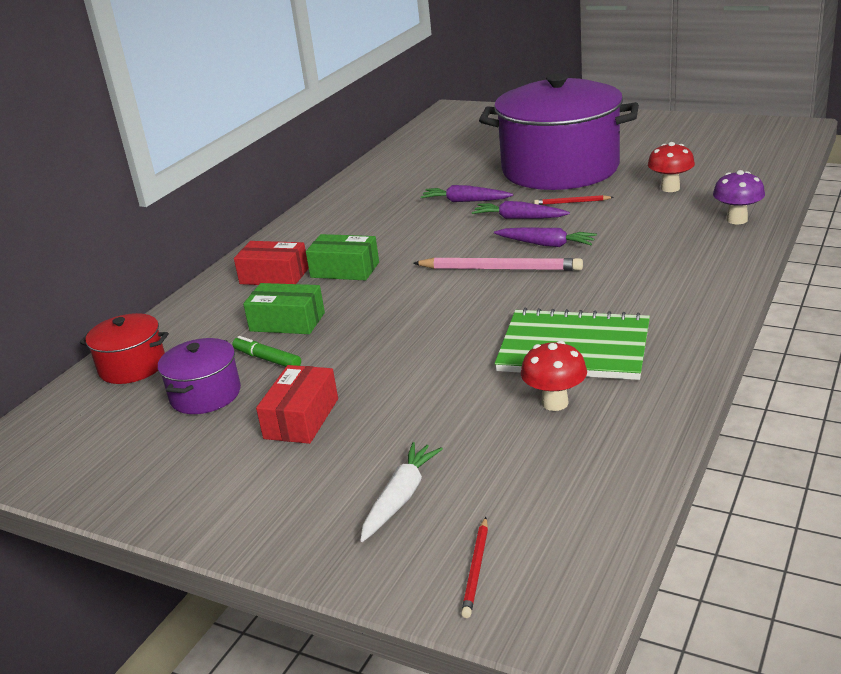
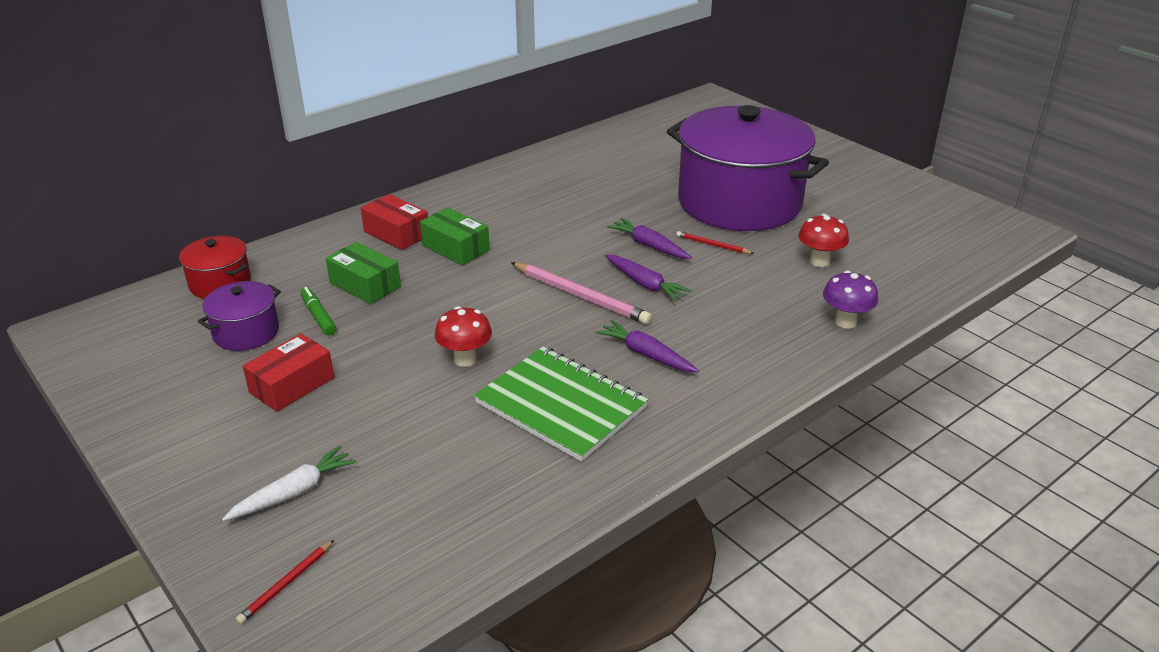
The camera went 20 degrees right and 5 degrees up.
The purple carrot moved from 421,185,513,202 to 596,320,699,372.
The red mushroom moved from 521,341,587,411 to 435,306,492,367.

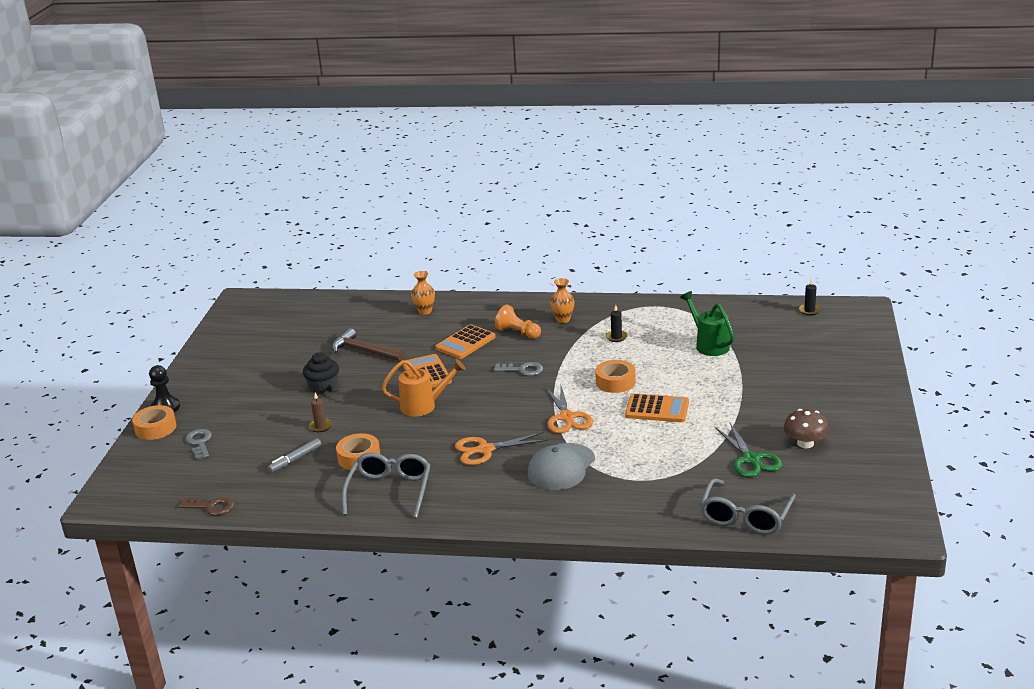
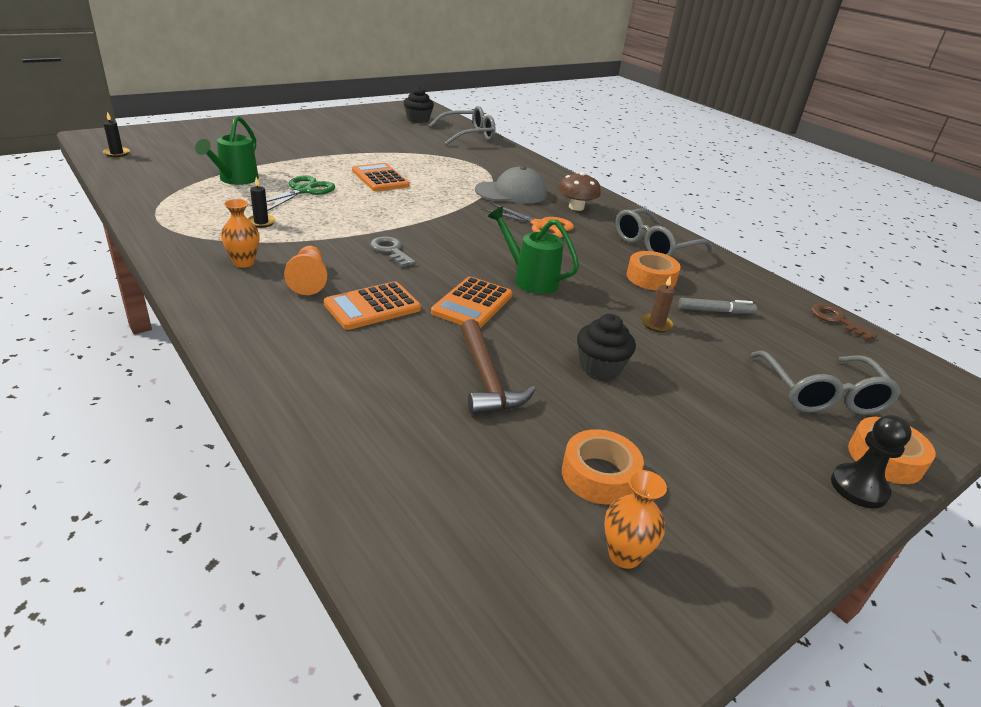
The camera went 140 degrees left and 5 degrees up.
The grey key at 185,429,212,460 was replaced by the grey glasses at 751,351,901,415.
The orange watering can at 381,359,466,417 became the green watering can at 488,206,579,294.
The orange vase moved from 411,271,435,315 to 604,470,667,569.
The orange calculator at 435,324,496,359 turned 150 degrees clockwise.
The orange scissors at 546,386,593,433 disappeared.
The orange tape moved from 595,360,636,393 to 562,429,644,505.
The green scissors moved from 715,423,782,477 to 251,175,335,211.
The brown mushroom moved from 783,409,830,448 to 558,172,601,211.
The black cupcake at 404,87,434,123 appeared.

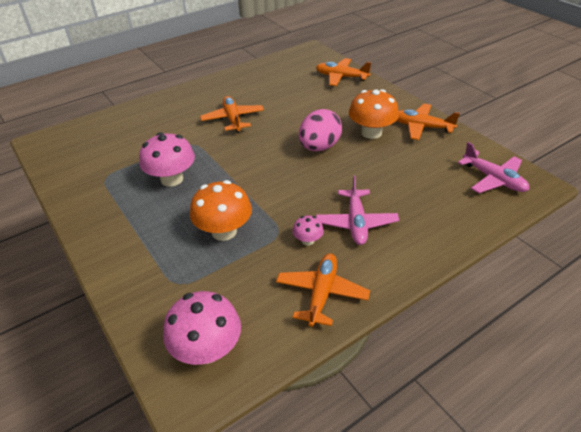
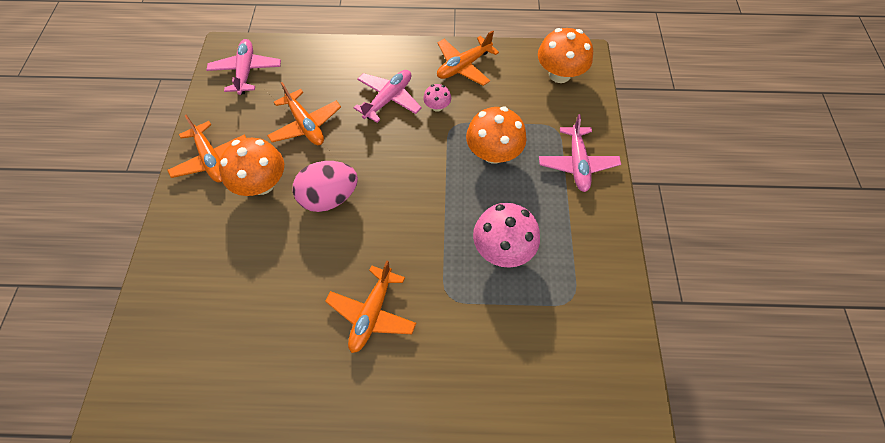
The camera went 145 degrees left and 20 degrees up.
The pink mushroom at 163,291,241,365 became the orange mushroom at 538,28,593,83.
The orange plane moved from 316,58,371,86 to 267,82,341,145.
The pink plane at 539,114,621,192 appeared.

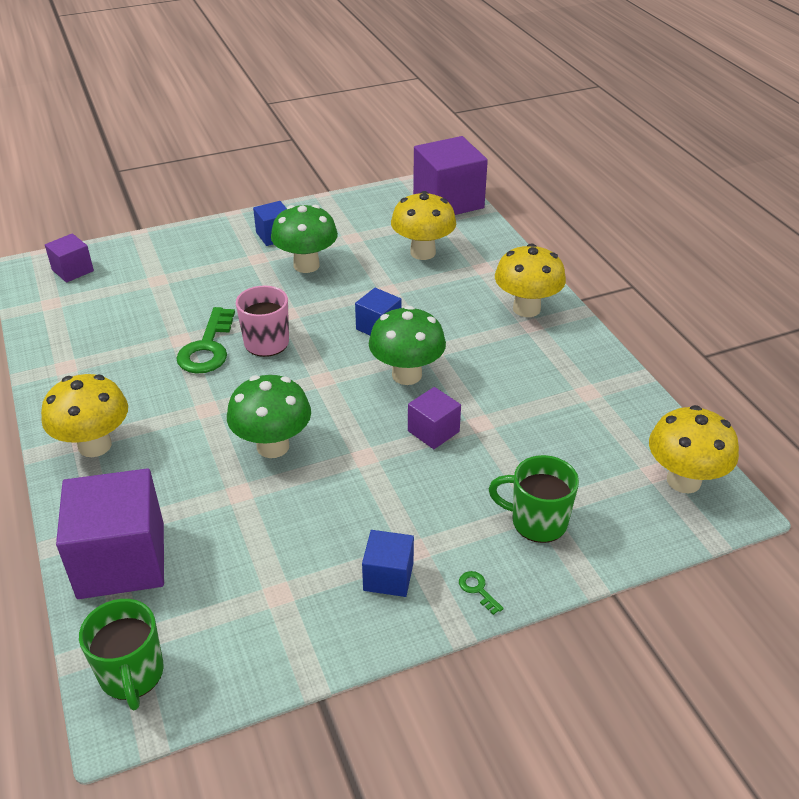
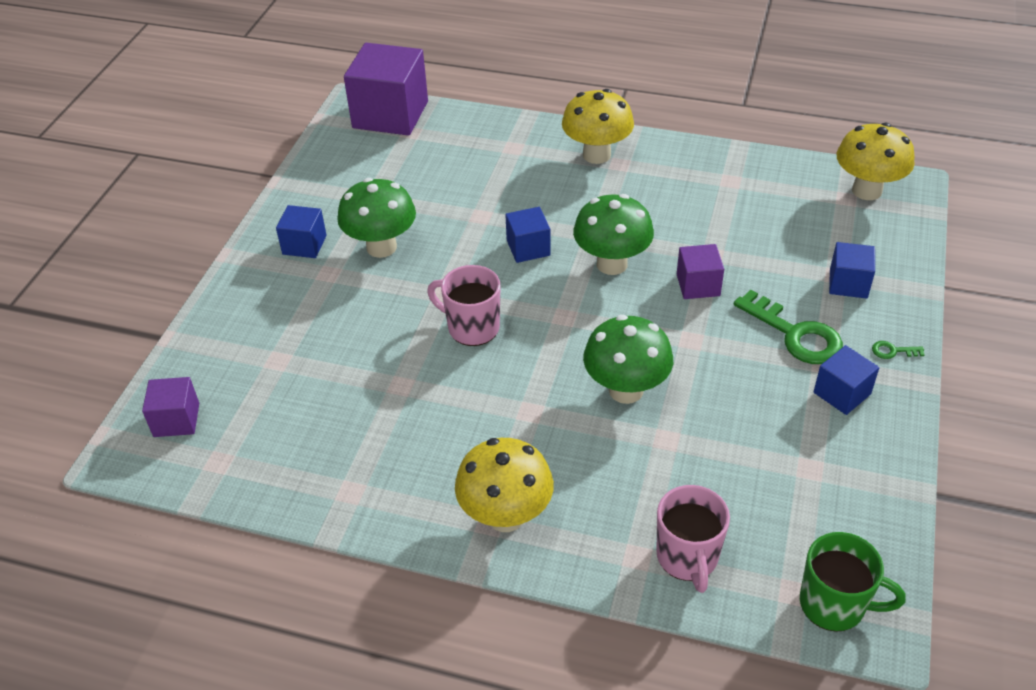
The camera went 50 degrees left and 5 degrees up.
The purple cube at 56,468,164,599 was replaced by the pink mug at 657,485,730,593.
The green key moved from 176,307,235,374 to 734,290,843,364.
The yellow mushroom at 391,191,456,260 disappeared.
The green mug at 489,455,579,543 was replaced by the blue cube at 829,242,875,299.

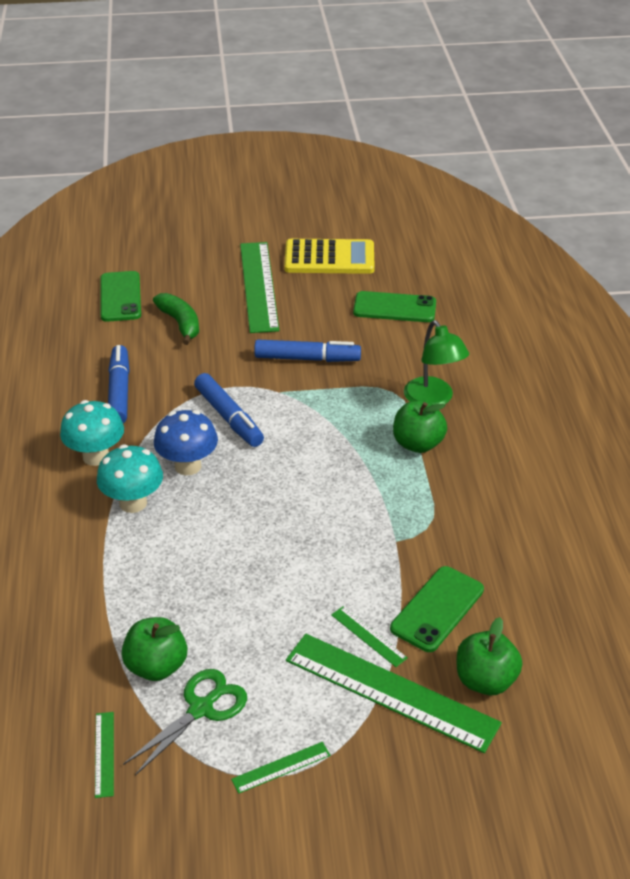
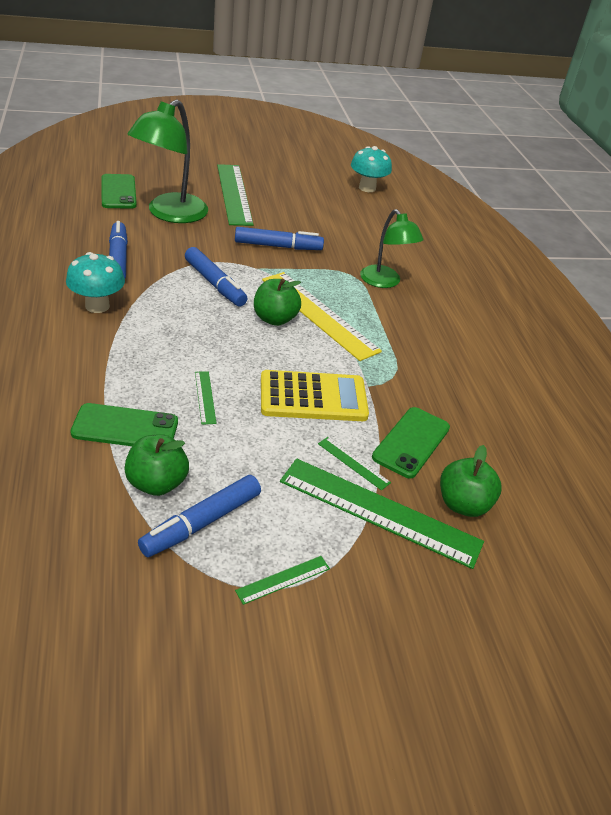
The camera went 10 degrees left and 0 degrees up.
The green ruler moved from 95,712,114,798 to 195,371,217,425.
The turquoise mushroom moved from 97,445,163,513 to 351,146,392,192.
The green scissors at 123,669,247,776 was replaced by the blue marker at 138,475,261,557.
The green banana at 153,293,199,345 was replaced by the green lamp at 127,99,208,223.
The blue mushroom at 154,410,218,475 disappeared.
The yellow calculator moved from 284,239,375,274 to 261,370,369,421.
The green phone moved from 353,291,436,322 to 70,403,178,446.
The green apple moved from 393,400,447,453 to 254,279,301,326.
The yellow ruler at 262,272,382,361 appeared.

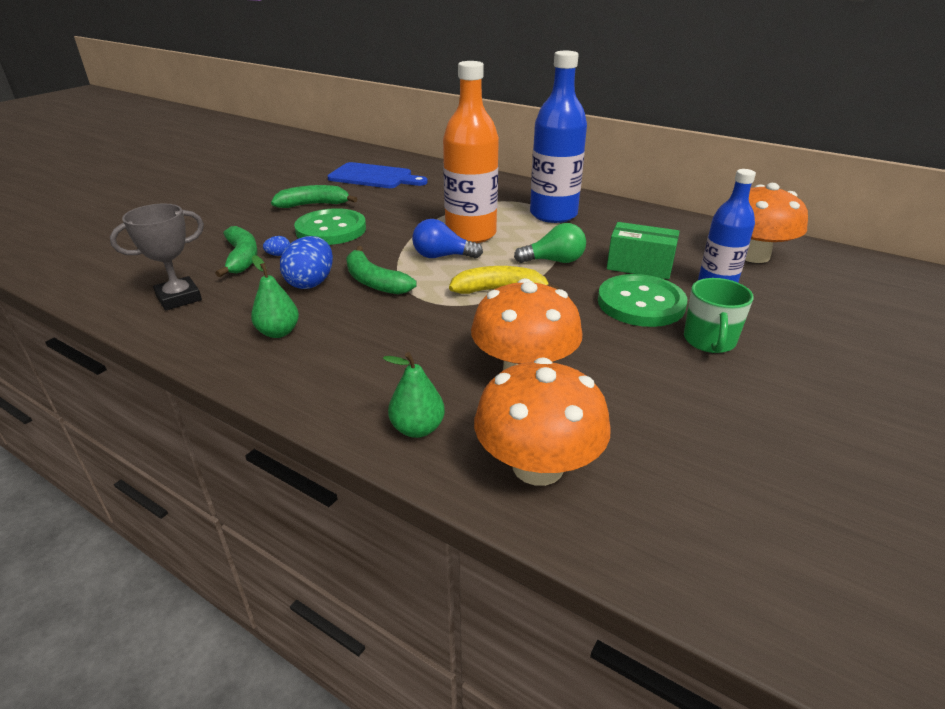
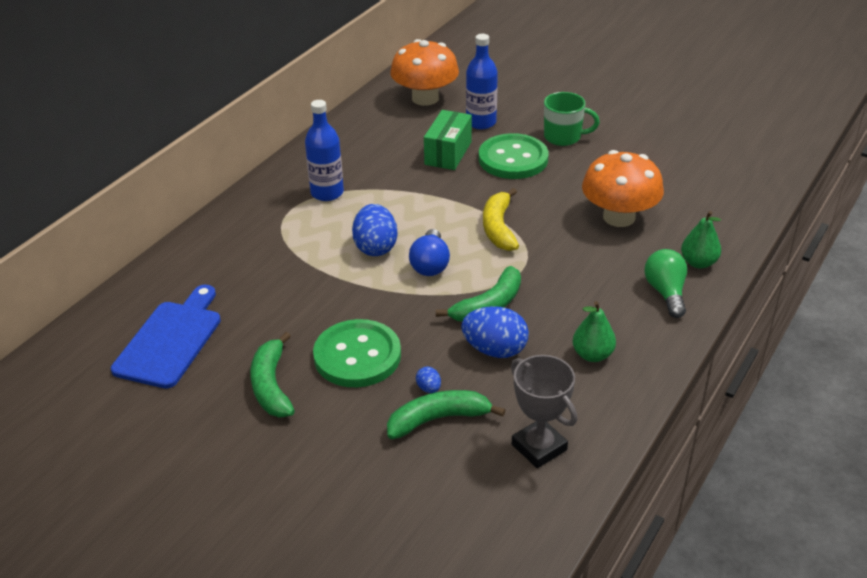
The camera went 90 degrees left and 5 degrees up.
The orange bottle at 443,61,499,243 was replaced by the blue egg at 352,204,398,256.
The orange mushroom at 474,357,611,486 disappeared.
The green light bulb moved from 514,223,586,263 to 644,249,687,318.
The blue bottle at 530,51,587,223 changed to 0.64 times the size.

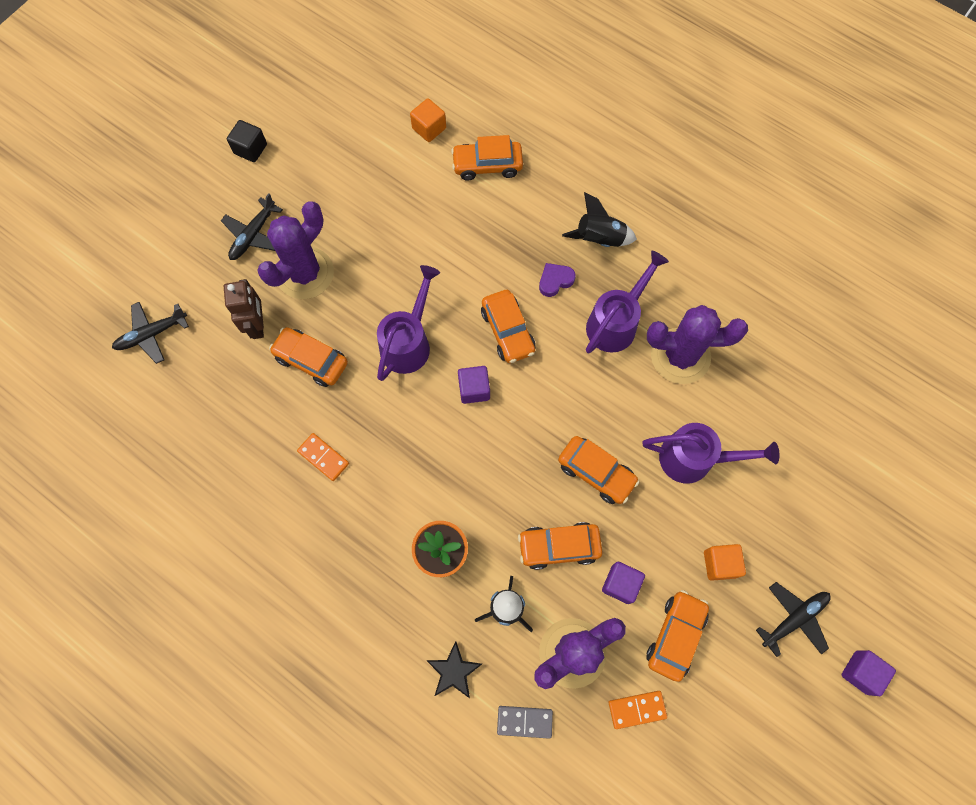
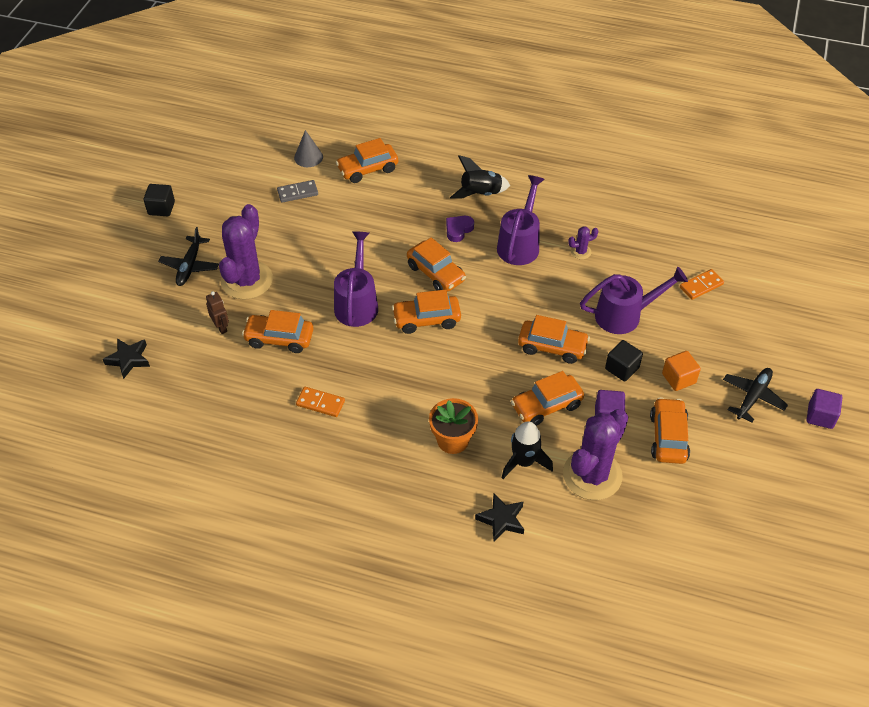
The camera went 20 degrees left and 20 degrees down.
The black plane at 112,302,189,364 was replaced by the black star at 103,338,150,379.
The brown robot at 224,279,264,339 changed to 0.66 times the size.
The orange cube at 410,98,446,142 was replaced by the grey cone at 294,130,323,167.
The purple cube at 458,366,490,404 was replaced by the orange car at 392,290,461,334.
The grey domino moved from 497,706,553,739 to 277,180,318,203.
The orange domino moved from 609,691,667,729 to 680,269,724,300.
The purple cactus at 647,305,748,384 changed to 0.41 times the size.
The black cube at 605,340,643,382 appeared.

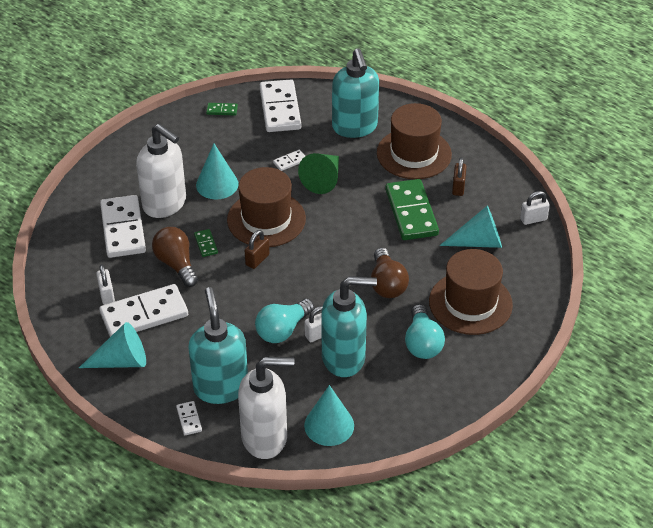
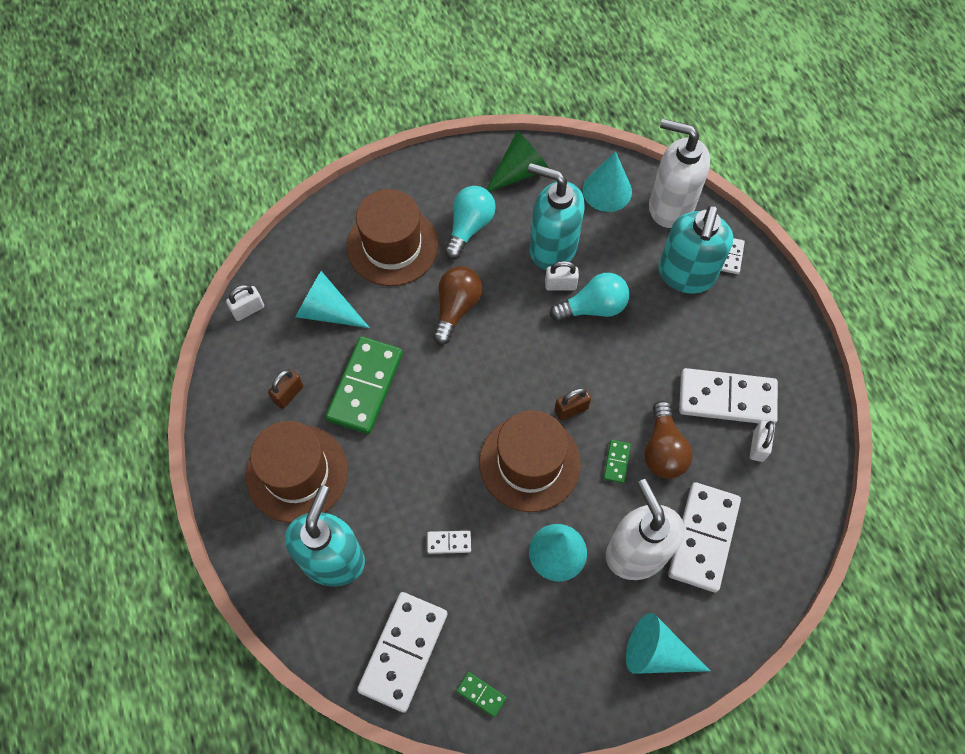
The camera went 150 degrees left and 20 degrees up.
The turquoise cone moved from 79,322,146,368 to 626,613,711,674.
The green cone moved from 298,153,339,194 to 486,131,549,192.
The white padlock at 520,191,550,225 turned 45 degrees counterclockwise.

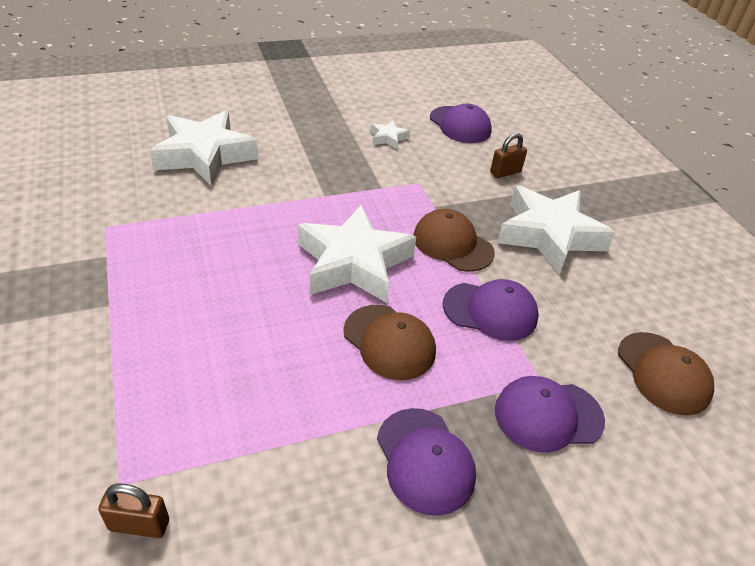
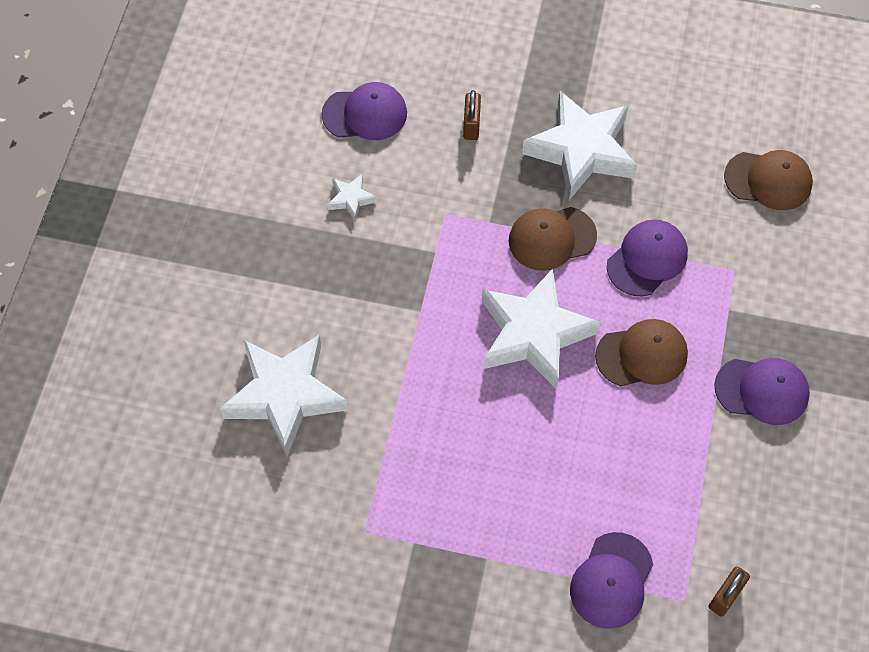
The camera went 55 degrees left and 20 degrees up.
The purple cap moved from 495,376,605,453 to 570,532,653,629.

